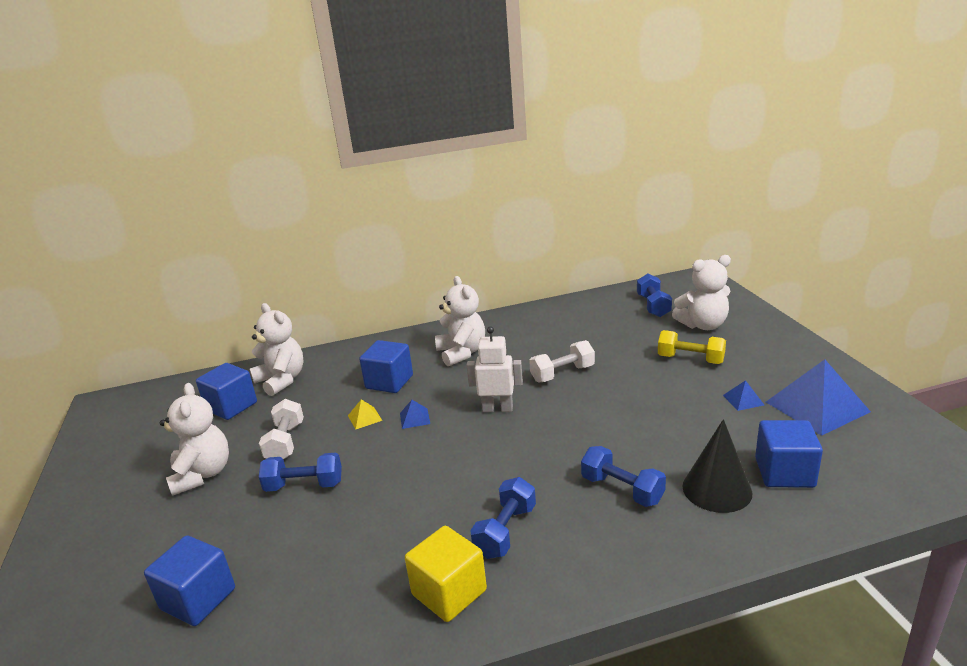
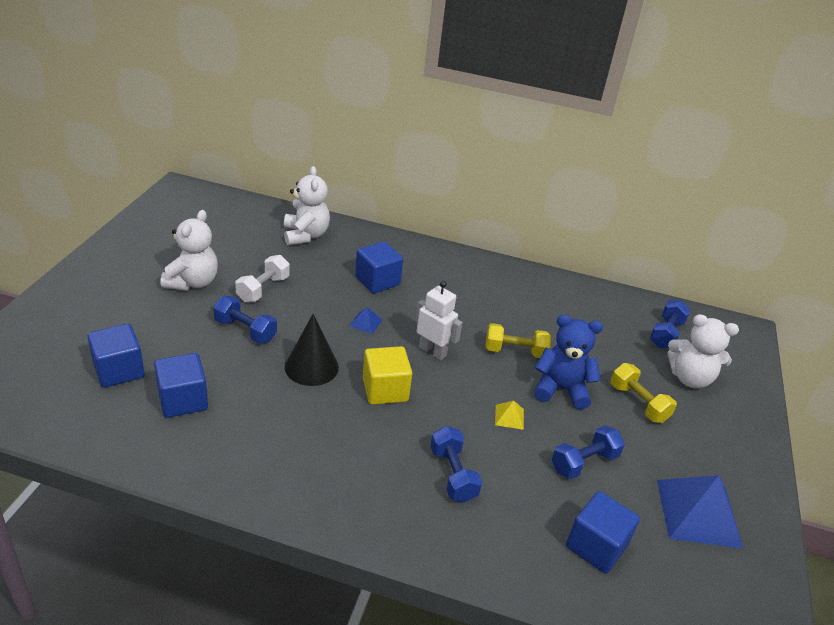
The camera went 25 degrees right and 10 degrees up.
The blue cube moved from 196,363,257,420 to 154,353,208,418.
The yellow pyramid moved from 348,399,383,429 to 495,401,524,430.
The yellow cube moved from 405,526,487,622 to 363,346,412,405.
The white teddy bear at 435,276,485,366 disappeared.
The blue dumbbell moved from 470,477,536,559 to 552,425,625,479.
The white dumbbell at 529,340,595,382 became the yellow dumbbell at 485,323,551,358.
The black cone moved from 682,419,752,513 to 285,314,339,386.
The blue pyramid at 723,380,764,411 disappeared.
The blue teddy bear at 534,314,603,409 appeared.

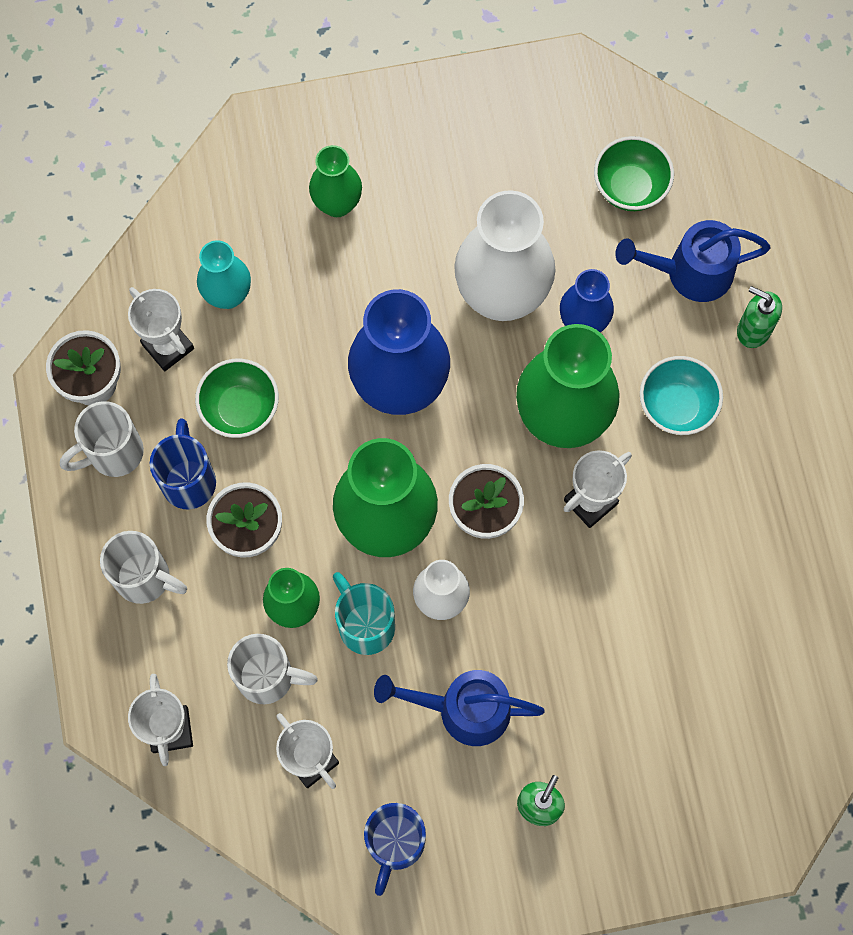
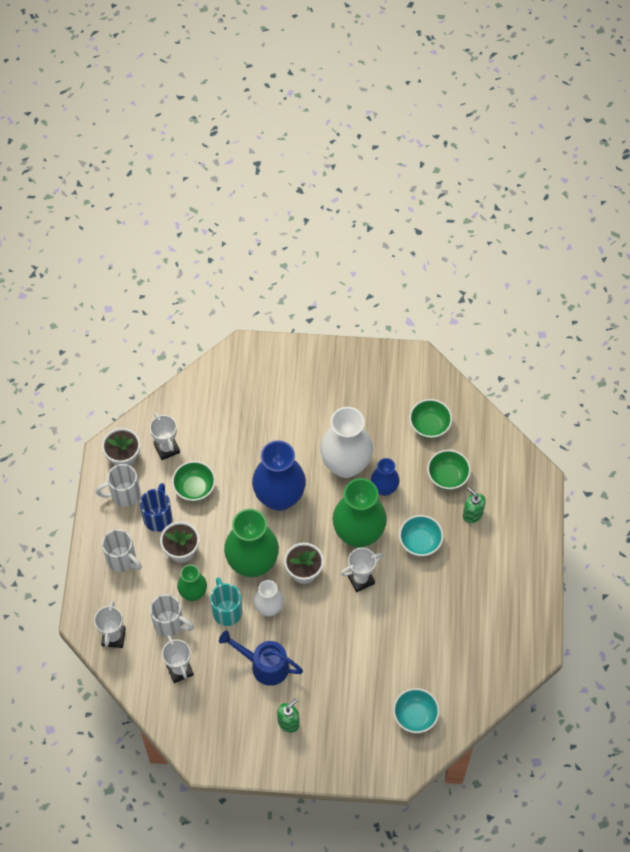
The camera went 15 degrees right and 10 degrees down.
The turquoise vase at 197,240,251,309 disappeared.
The green vase at 309,145,362,217 disappeared.
The blue mug at 364,803,426,896 disappeared.
The blue watering can at 615,220,771,302 was replaced by the green bowl at 427,450,471,490.
The turquoise bowl at 393,688,440,733 appeared.

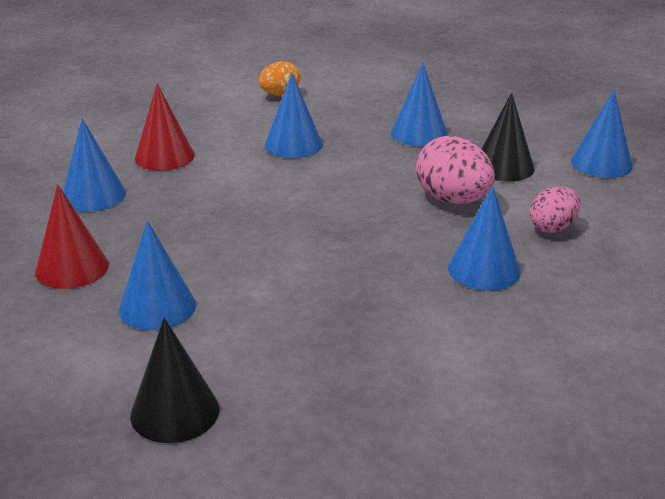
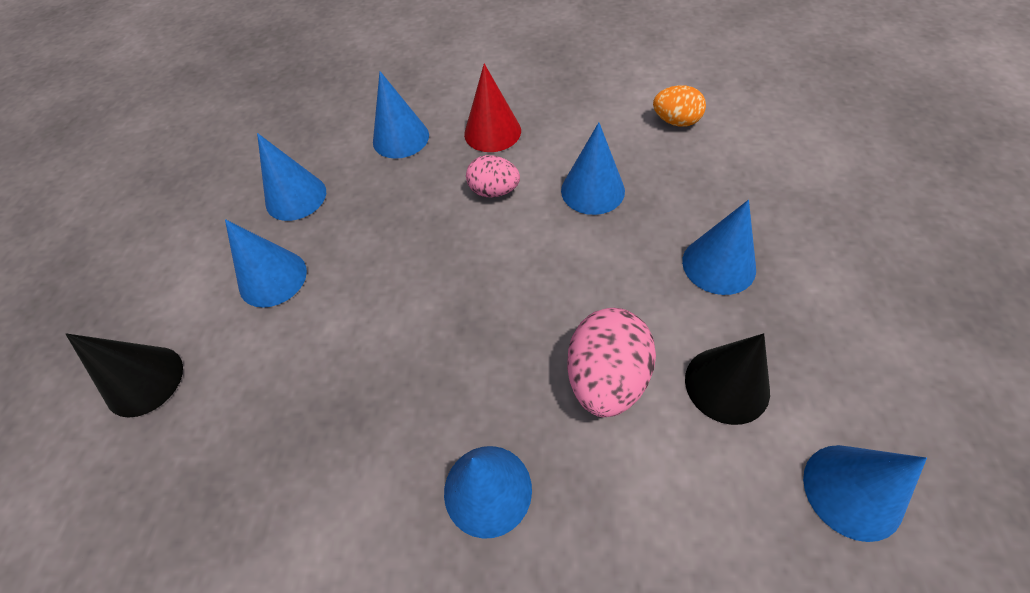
The camera went 60 degrees right and 25 degrees up.
The red cone at 35,184,109,289 became the blue cone at 257,133,326,221.
The pink egg moved from 529,186,581,233 to 466,155,520,198.

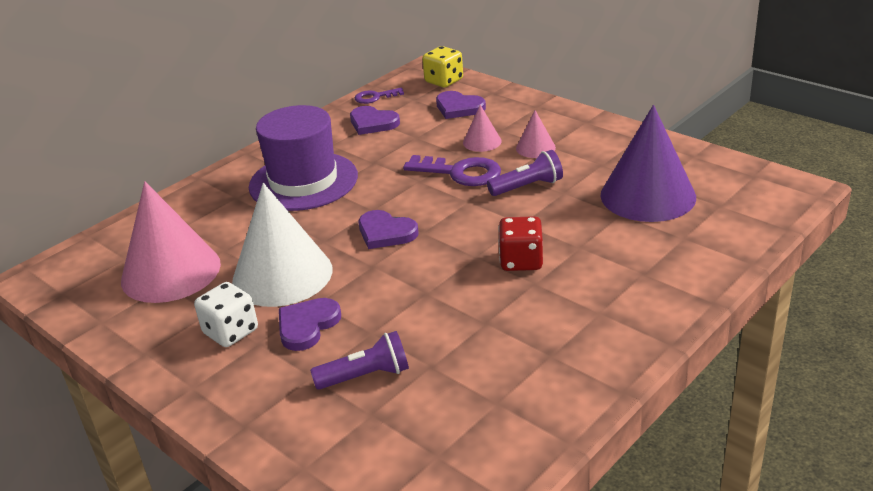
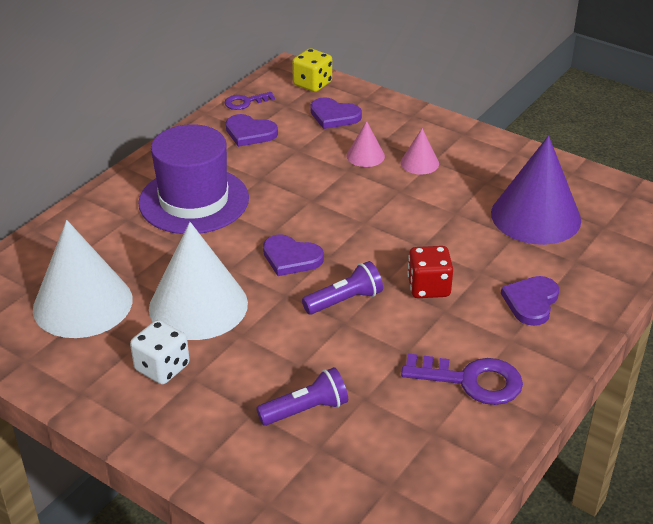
The camera went 10 degrees left and 5 degrees up.
The pink cone at 121,181,221,303 became the white cone at 33,220,133,338.
The purple heart moved from 279,298,341,351 to 501,276,559,326.
The purple key moved from 403,155,501,186 to 401,354,523,405.
The purple flashlight moved from 487,150,563,196 to 302,261,383,315.

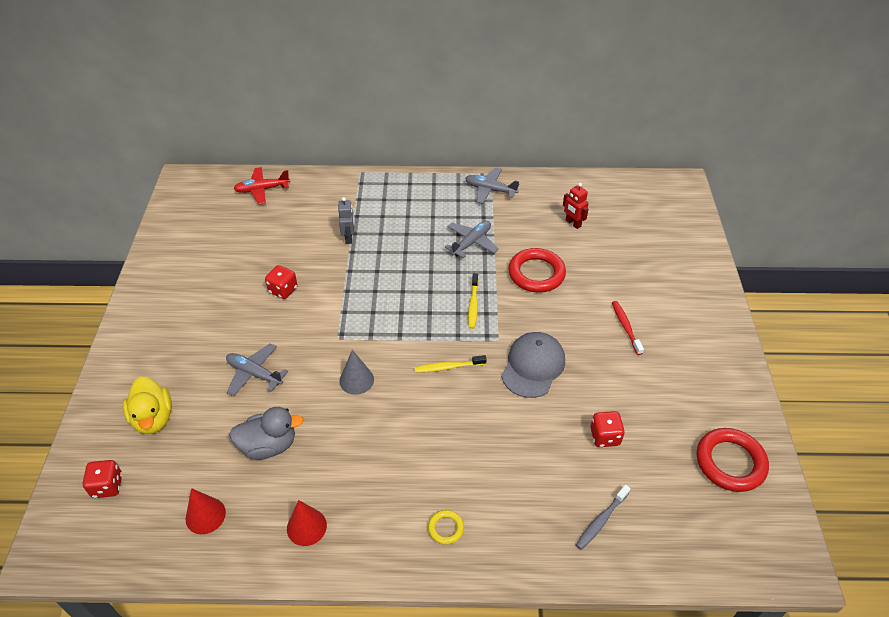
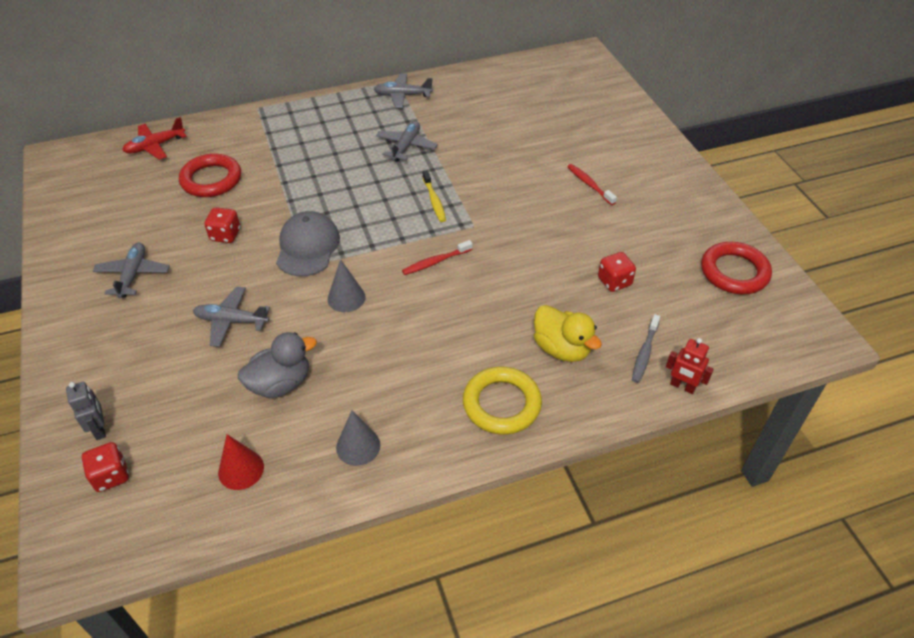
The camera went 20 degrees left and 0 degrees up.
The yellow duck moved from 123,376,172,434 to 534,305,602,362.
The red cone at 287,500,327,546 became the grey cone at 336,410,380,466.
The grey robot moved from 338,197,354,244 to 66,382,106,440.
The yellow toothbrush at 414,355,487,373 became the red toothbrush at 402,240,473,275.
The yellow ring at 428,510,464,545 changed to 2.06 times the size.
The grey cap moved from 501,332,565,398 to 276,211,340,277.
The red ring moved from 508,248,566,293 to 179,154,241,197.
The red robot moved from 563,183,589,229 to 666,338,714,394.
The grey plane at 93,243,170,298 appeared.

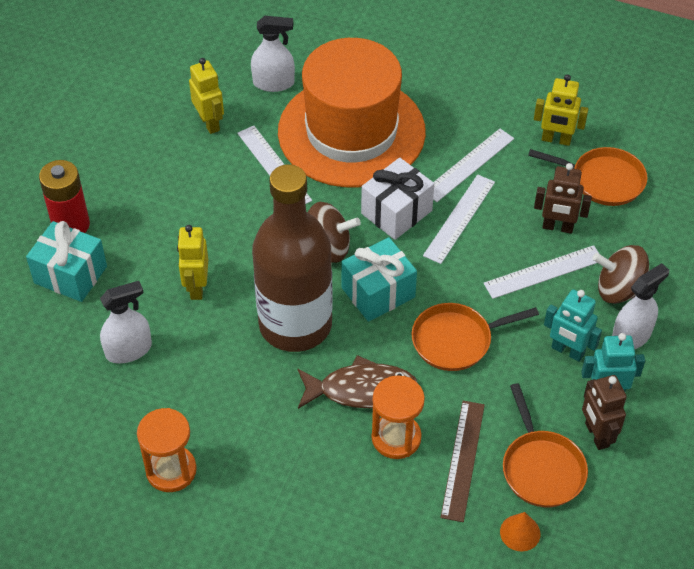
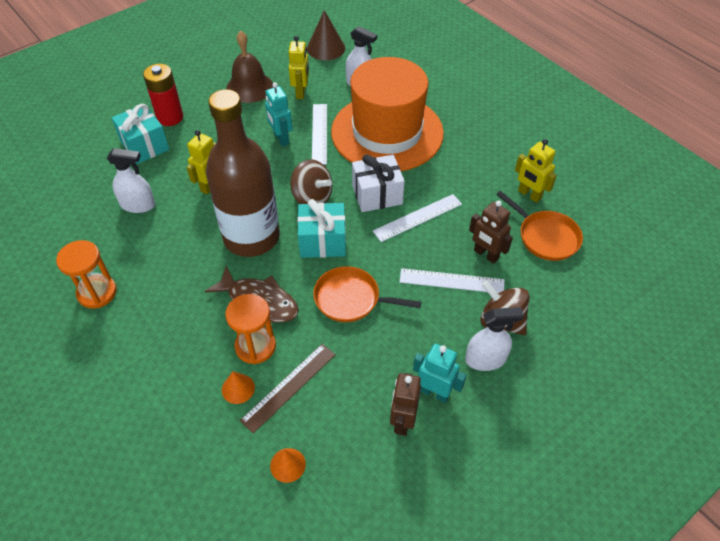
The camera went 30 degrees right and 0 degrees up.
The white ruler at 433,129,514,202 disappeared.
The orange pan at 503,383,588,507 disappeared.
The turquoise robot moved from 544,289,602,362 to 265,82,293,147.
The orange cone at 222,371,255,404 appeared.
The brown bell at 226,31,273,103 appeared.
The brown cone at 307,10,345,60 appeared.

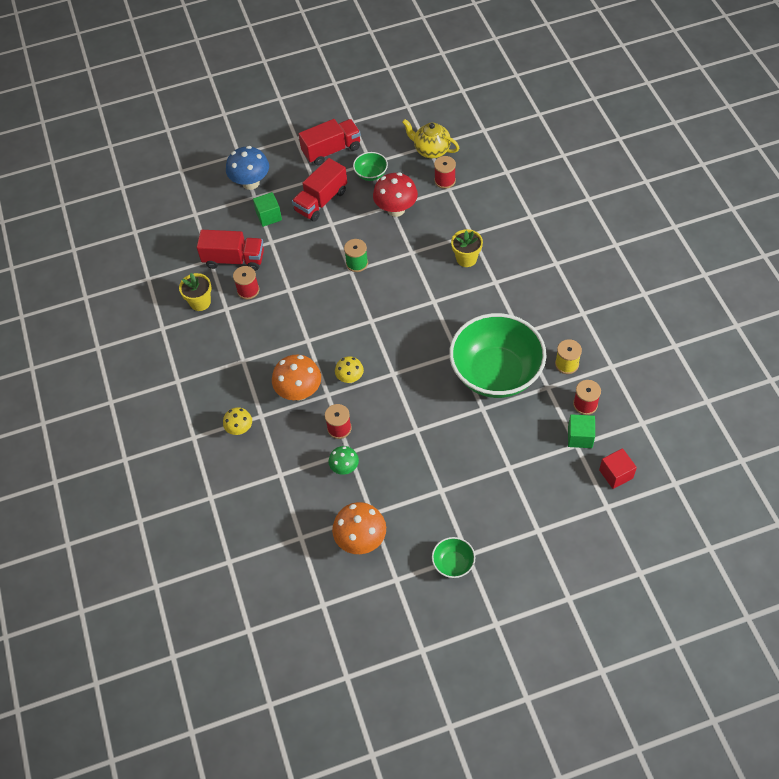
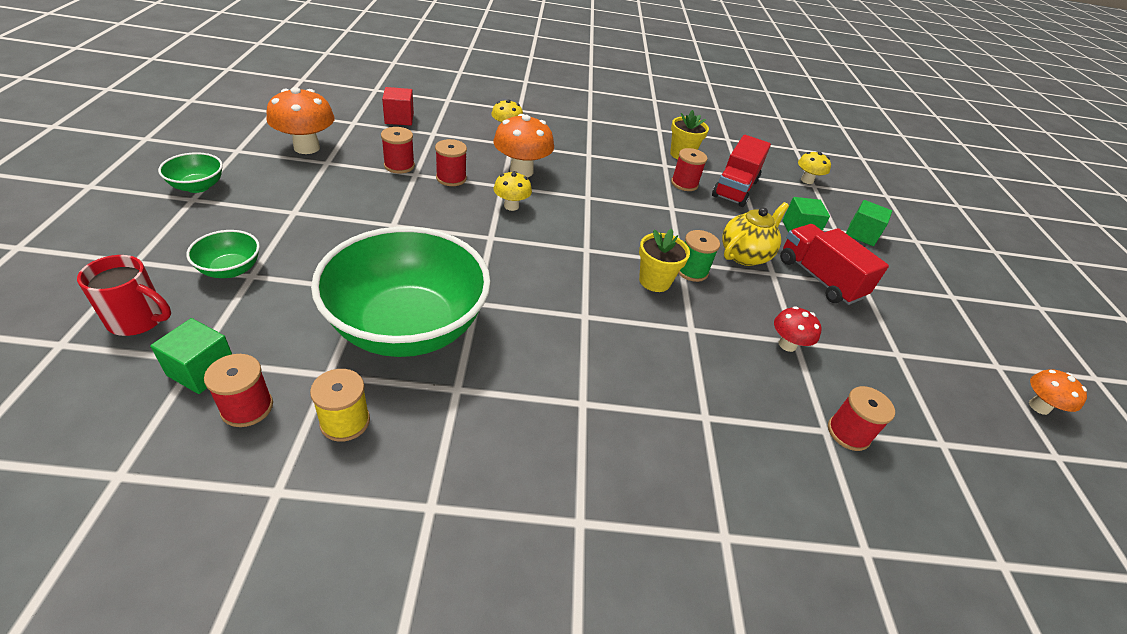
The camera went 100 degrees right and 15 degrees down.
The blue mushroom at 226,146,269,190 was replaced by the green cube at 846,200,892,246.
The red truck at 299,119,361,165 disappeared.
The green mushroom at 329,446,359,475 was replaced by the red spool at 381,127,415,174.
The green bowl moved from 353,152,388,181 to 186,230,260,278.
The red mushroom at 373,172,418,217 changed to 0.59 times the size.
The yellow teapot moved from 402,119,459,158 to 722,202,789,266.
The yellow flower pot moved from 451,229,483,267 to 639,229,690,292.
The red cube moved from 599,448,637,489 to 382,87,414,125.
The red mug at 77,255,171,336 appeared.
The yellow mushroom at 798,151,831,184 appeared.
The orange mushroom at 1029,369,1087,415 appeared.

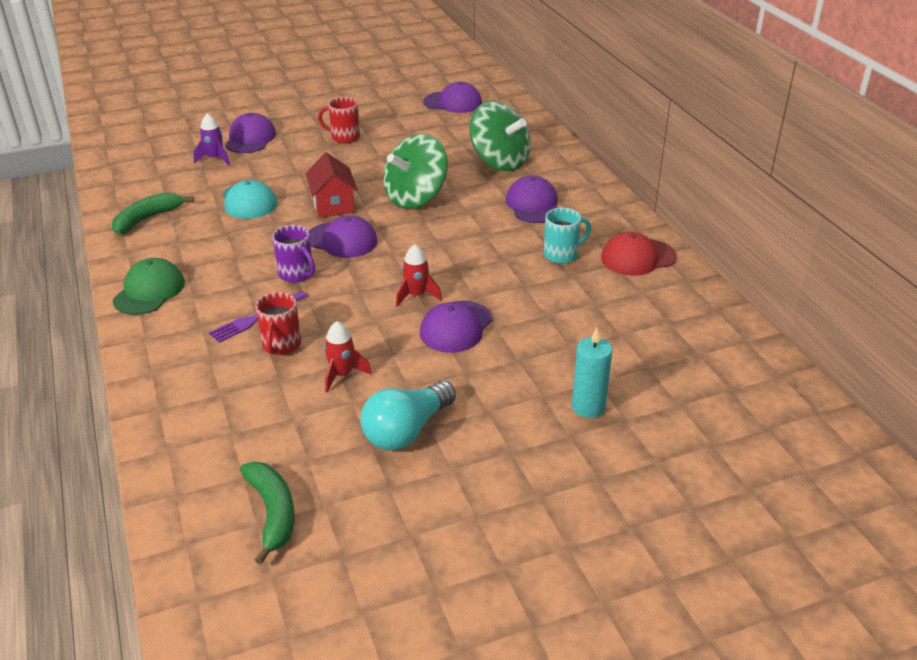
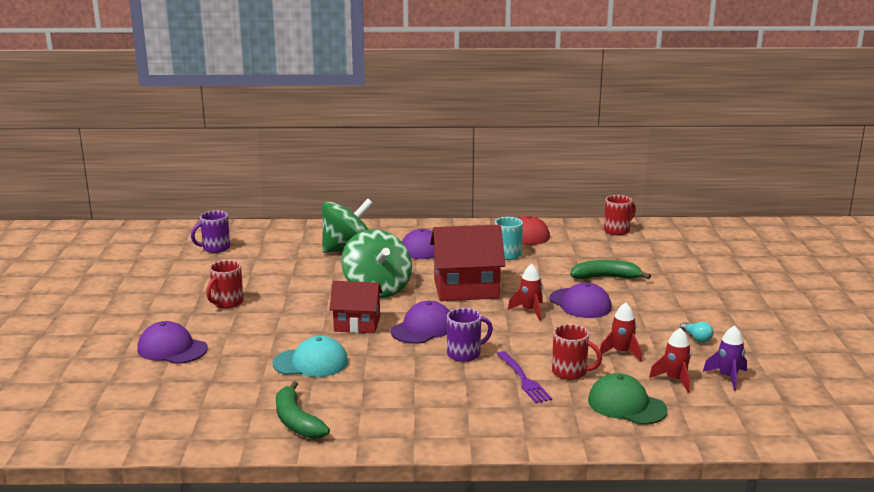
The camera went 70 degrees left and 15 degrees down.
The green cap moved from 113,258,185,315 to 588,373,668,425.
The purple rocket moved from 193,113,230,166 to 703,325,747,391.
The green banana moved from 240,462,295,564 to 570,260,651,279.
The turquoise light bulb at 360,381,456,450 changed to 0.46 times the size.
The purple cap at 423,82,482,113 was replaced by the purple mug at 191,210,230,253.
The turquoise candle at 572,327,612,418 disappeared.
The red house at 430,225,505,301 appeared.
The red mug at 604,195,636,235 appeared.
The red rocket at 649,328,691,393 appeared.

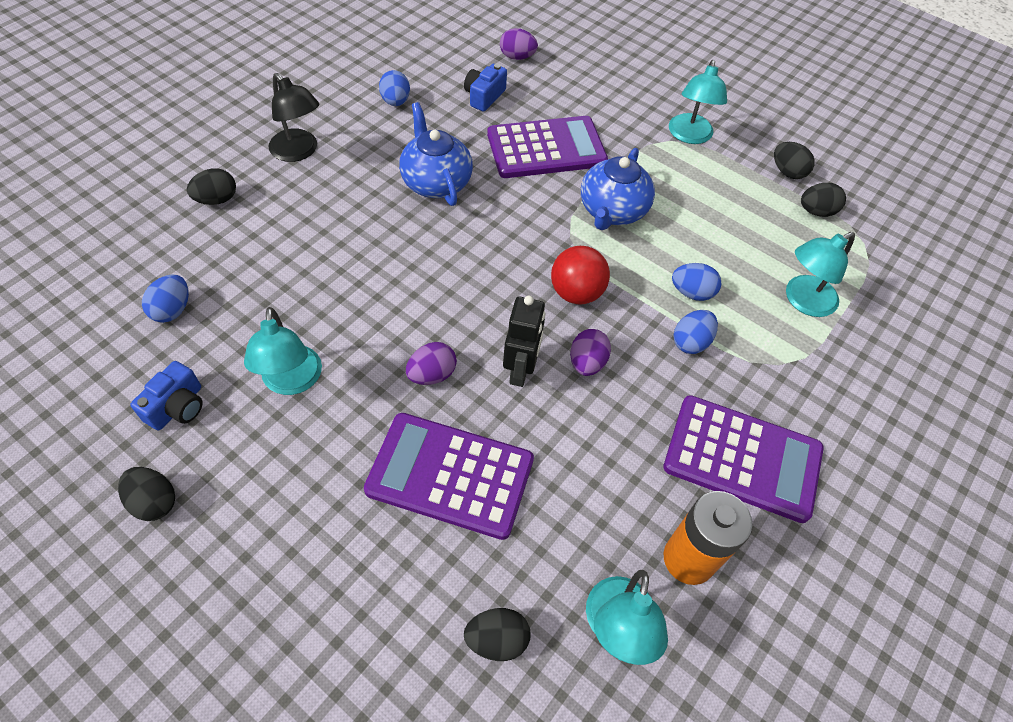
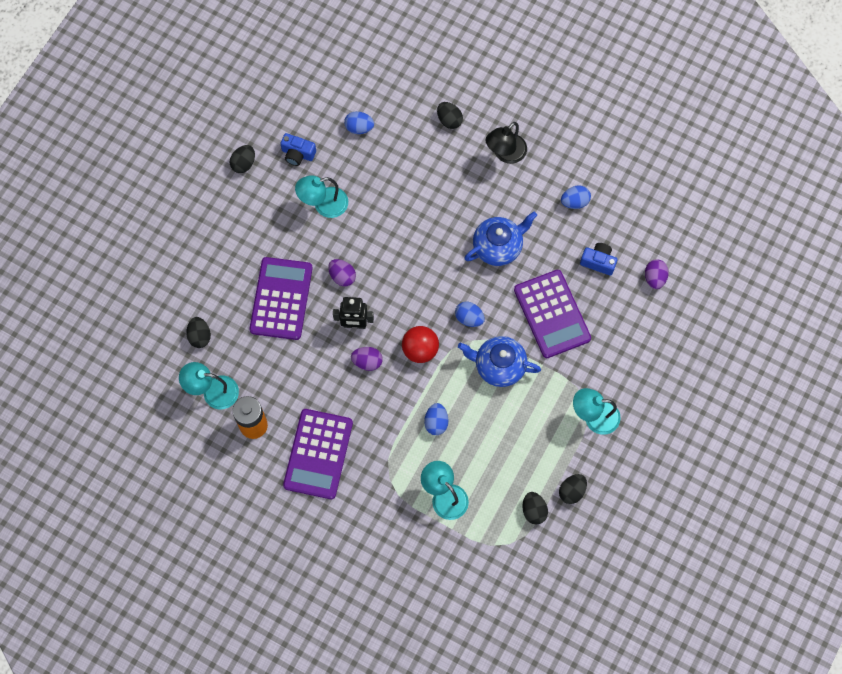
The camera went 85 degrees right and 15 degrees up.
The blue egg moved from 673,310,718,354 to 455,302,485,327.

